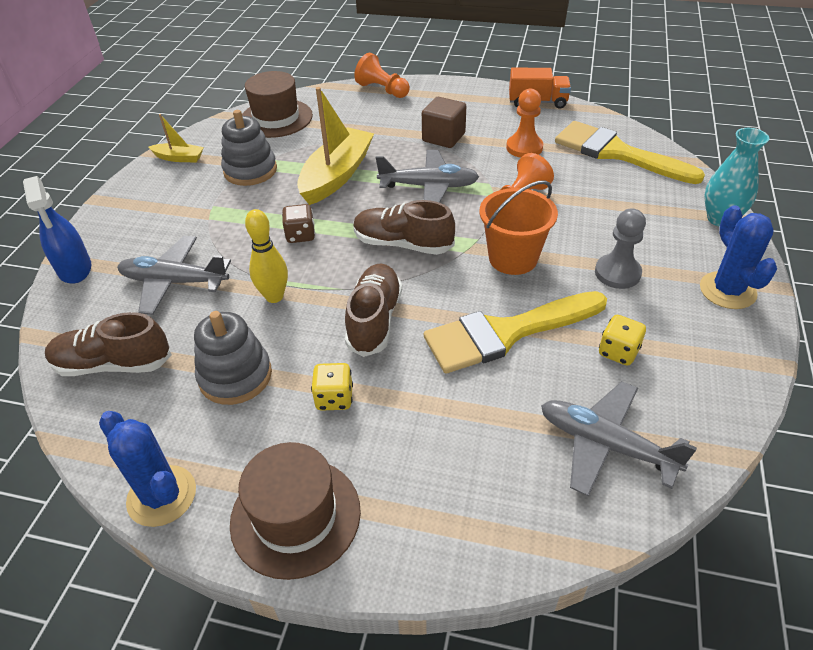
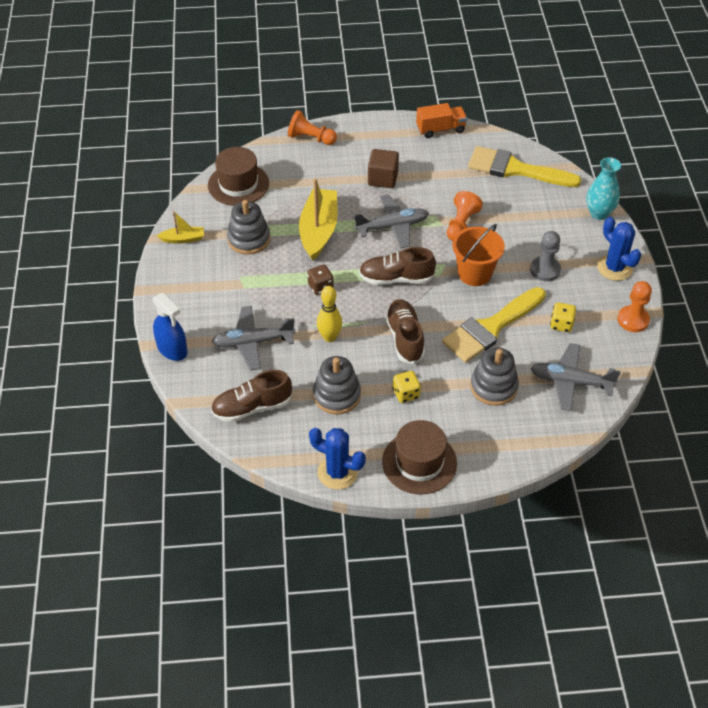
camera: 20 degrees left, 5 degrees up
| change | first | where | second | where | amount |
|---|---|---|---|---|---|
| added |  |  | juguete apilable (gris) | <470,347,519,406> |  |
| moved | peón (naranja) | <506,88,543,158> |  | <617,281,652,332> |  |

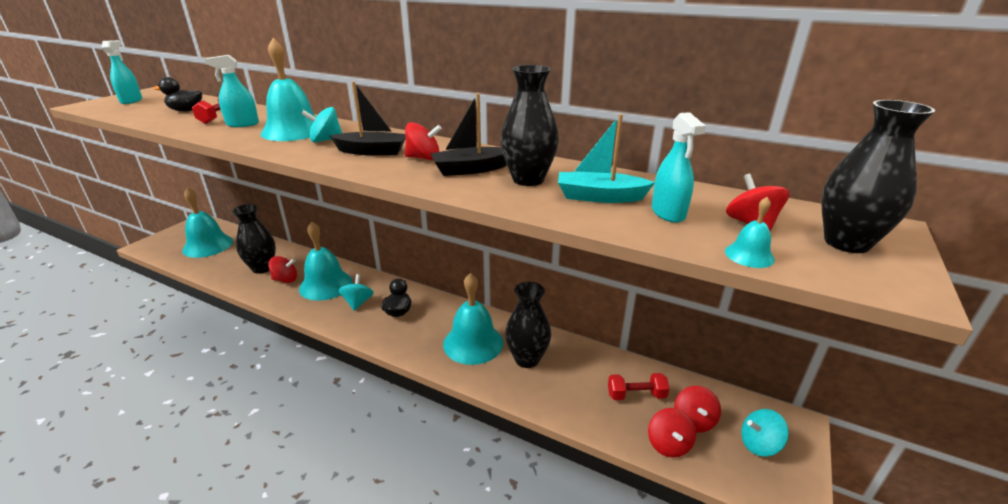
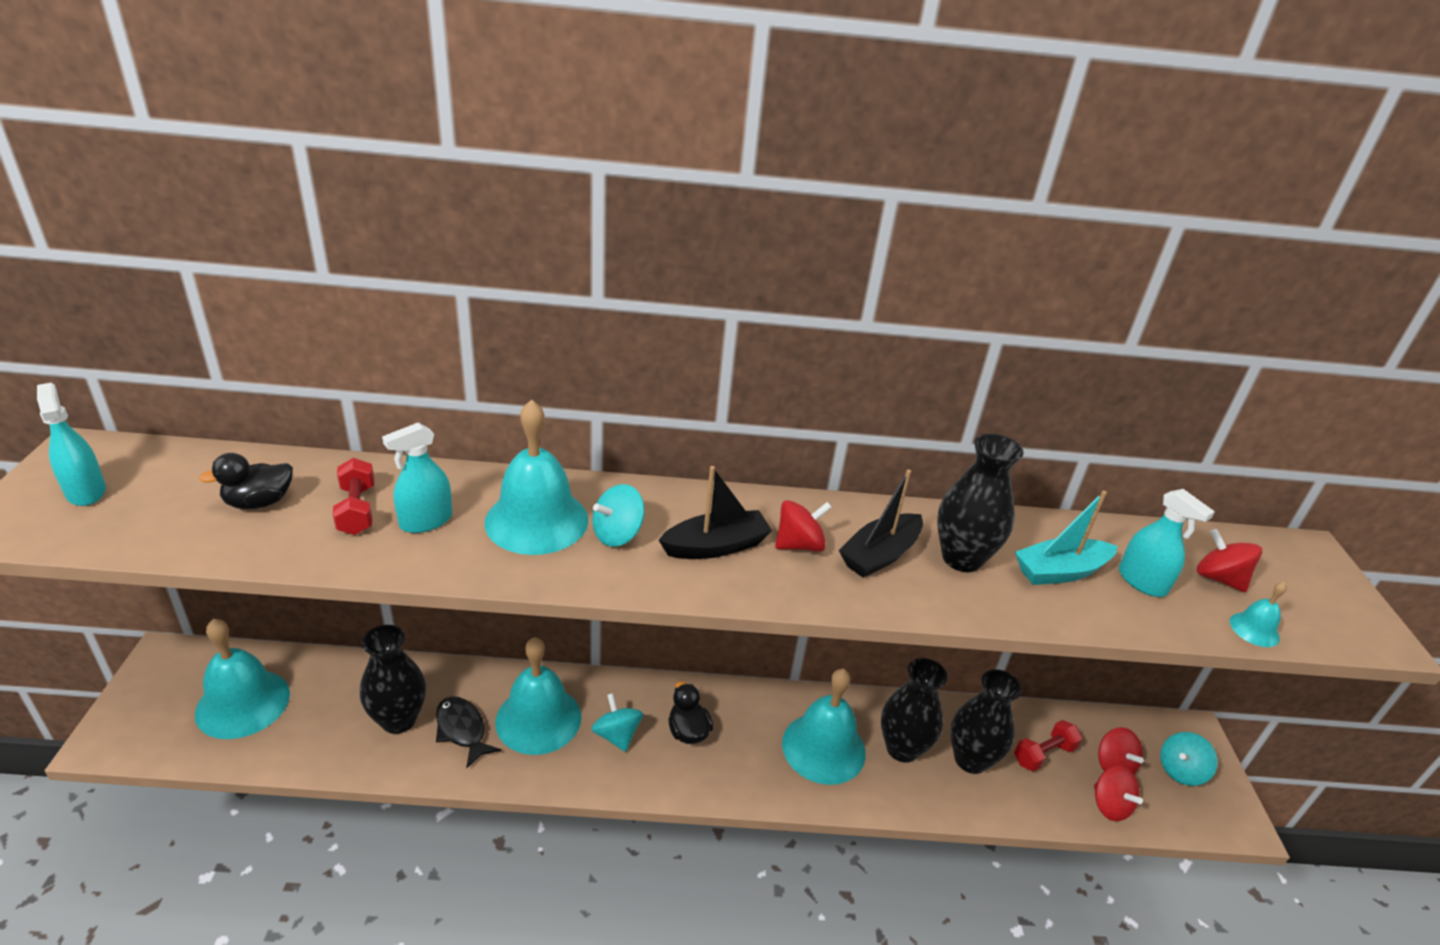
camera: 30 degrees left, 5 degrees up
| change | first | where | second | where | amount |
|---|---|---|---|---|---|
| moved | florero (negro) | <821,100,935,253> |  | <950,669,1022,774> |  |
| replaced | peonza (rojo) | <268,256,297,283> | pez (negro) | <436,696,501,768> |  |

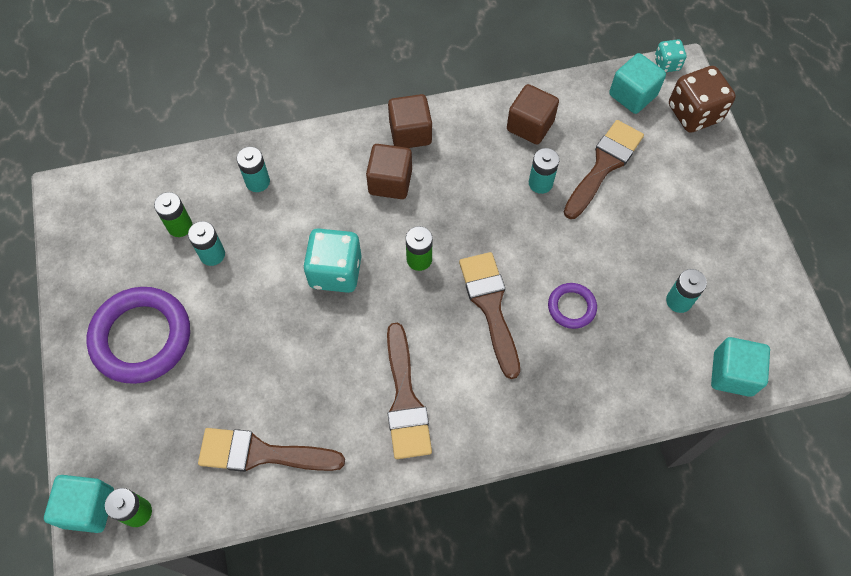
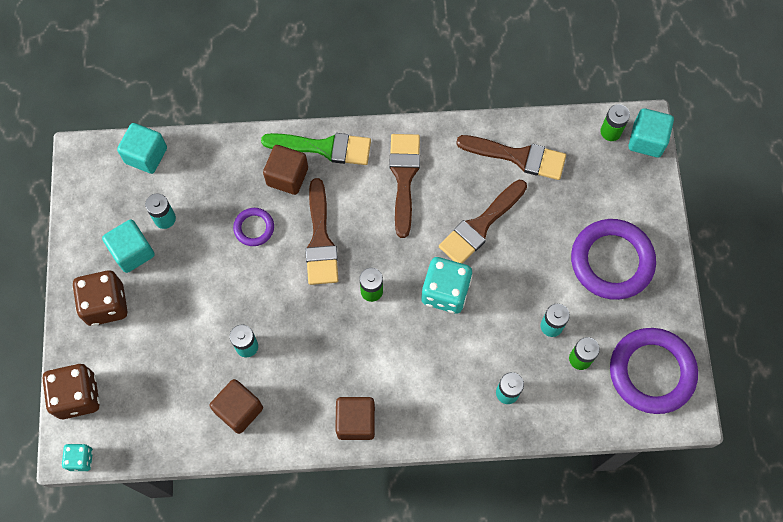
camera: 170 degrees left, 5 degrees up
| change | first | where | second | where | amount |
|---|---|---|---|---|---|
| added |  |  | dado (marrón) | <72,270,127,326> |  |
| added |  |  | pincel (verde) | <261,133,371,165> |  |
| added |  |  | anillo (morado) | <610,328,698,414> |  |
| moved | cubo (marrón) | <366,144,412,199> |  | <263,145,308,195> |  |
| moved | pincel (marrón) | <564,120,644,219> |  | <439,180,527,264> |  |
| moved | cubo (turquesa) | <609,53,666,114> |  | <102,219,155,273> |  |

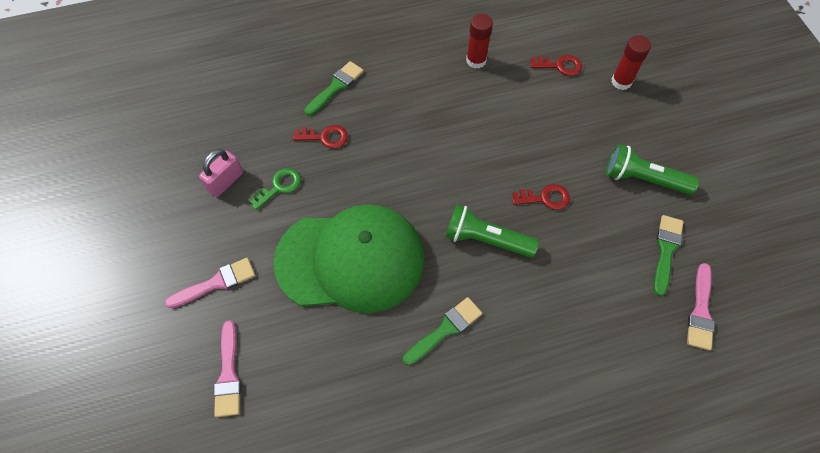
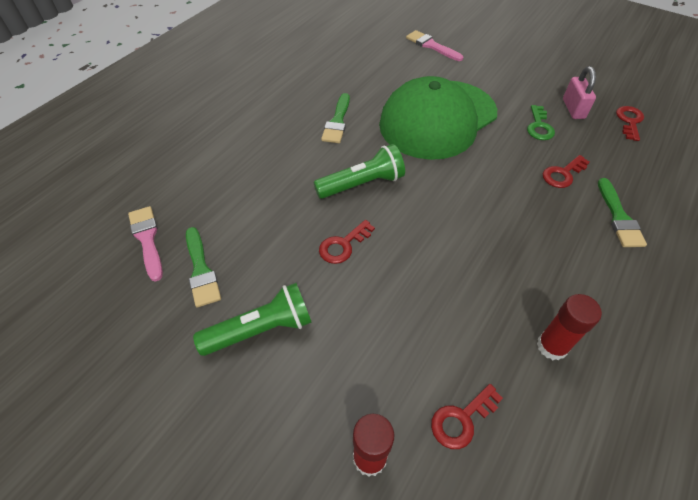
camera: 140 degrees right, 10 degrees down
| change | first | where | second | where | amount |
|---|---|---|---|---|---|
| removed | pincel (rosa) | <165,258,255,308> |  |  |  |
| added |  |  | llave (rojo) | <616,106,644,141> |  |

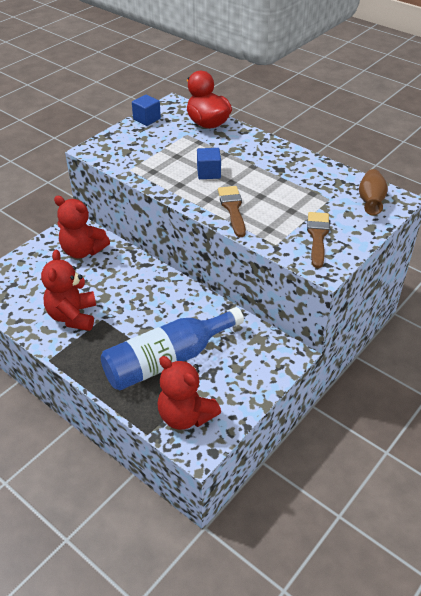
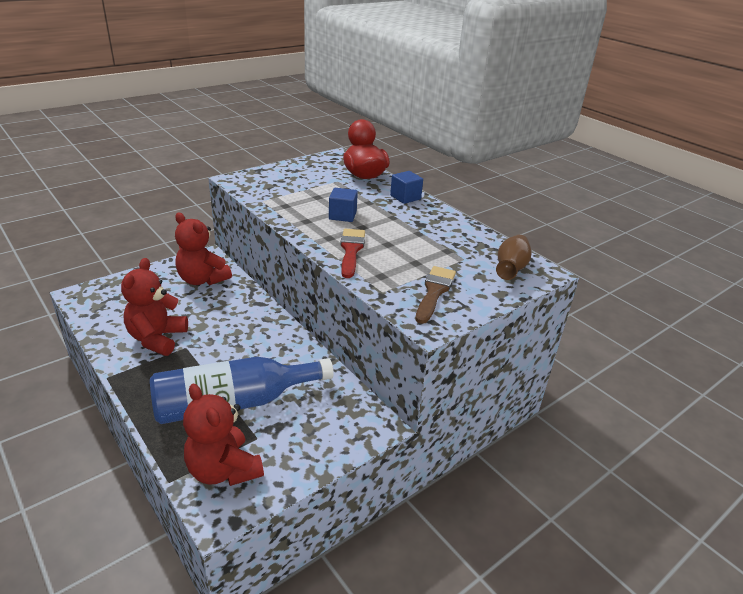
camera: 10 degrees right, 10 degrees down
| change | first | where | second | where | amount |
|---|---|---|---|---|---|
| moved | cubo (azul) | <132,94,161,126> |  | <390,171,423,204> |  |
| recoloured | pincel (marrón) | <218,186,246,237> | pincel (rojo) | <341,229,365,278> |  |

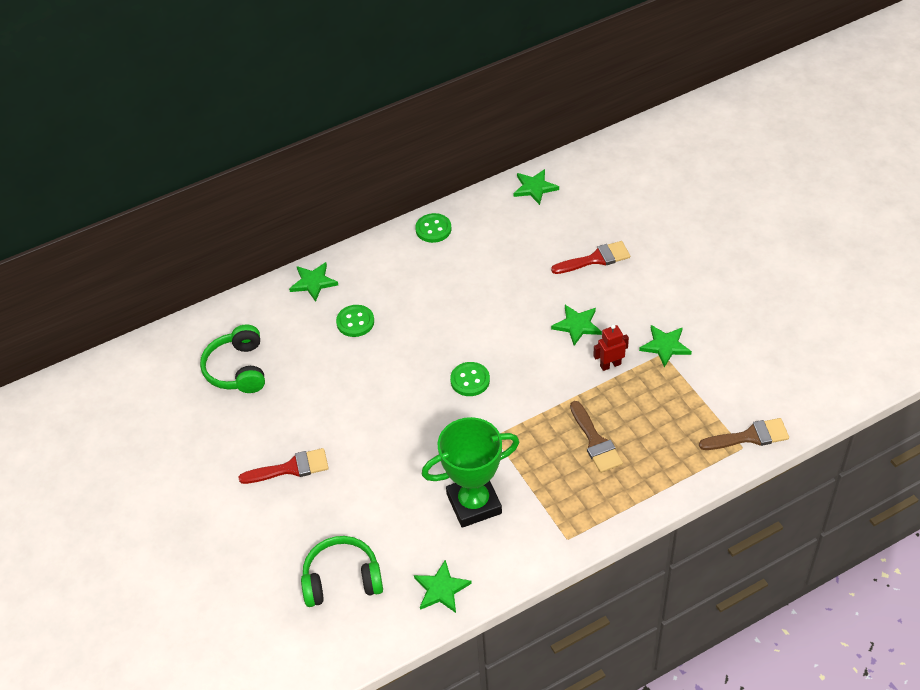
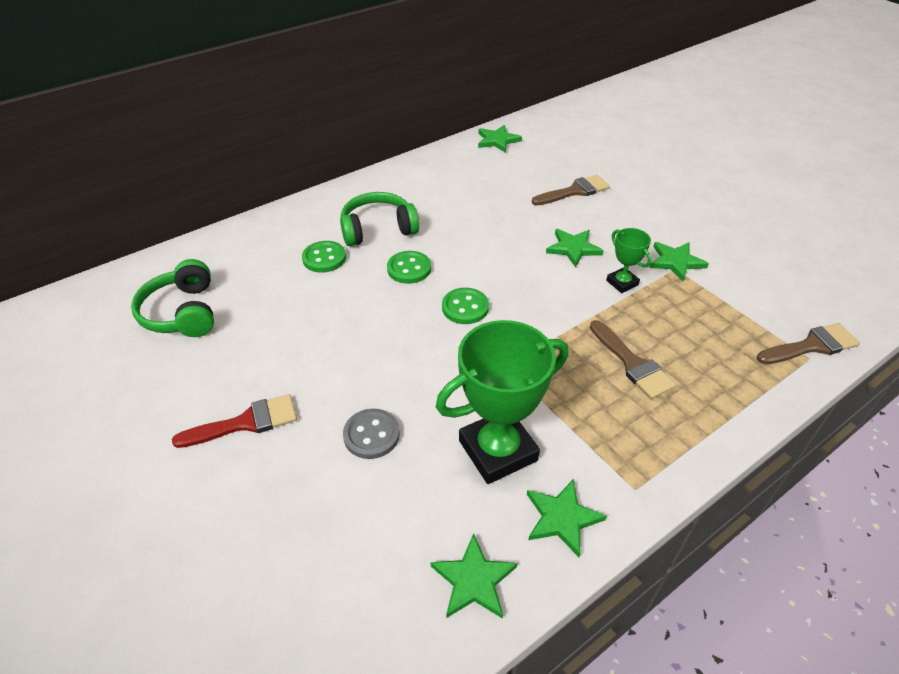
camera: 10 degrees left, 5 degrees down
| change | first | where | second | where | amount |
|---|---|---|---|---|---|
| added |  |  | botón (gris) | <343,408,400,459> |  |
| moved | estrella (verde) | <289,262,338,302> |  | <527,479,607,557> |  |
| moved | auriculares (verde) | <301,536,383,607> |  | <340,192,419,246> |  |
| moved | botón (verde) | <415,213,451,243> |  | <387,251,431,284> |  |
| replaced | robot (rojo) | <593,324,629,371> | trofeo (verde) | <606,228,651,293> |  |
| recoloured | pincel (rojo) | <551,241,630,274> | pincel (marrón) | <532,175,610,205> |  |

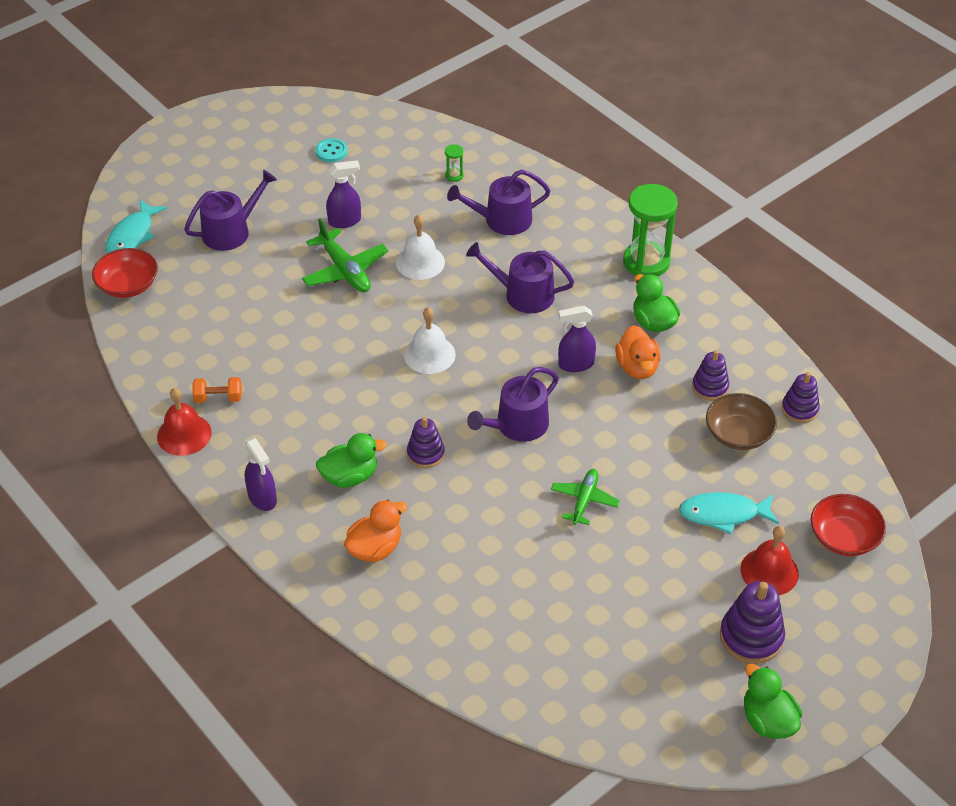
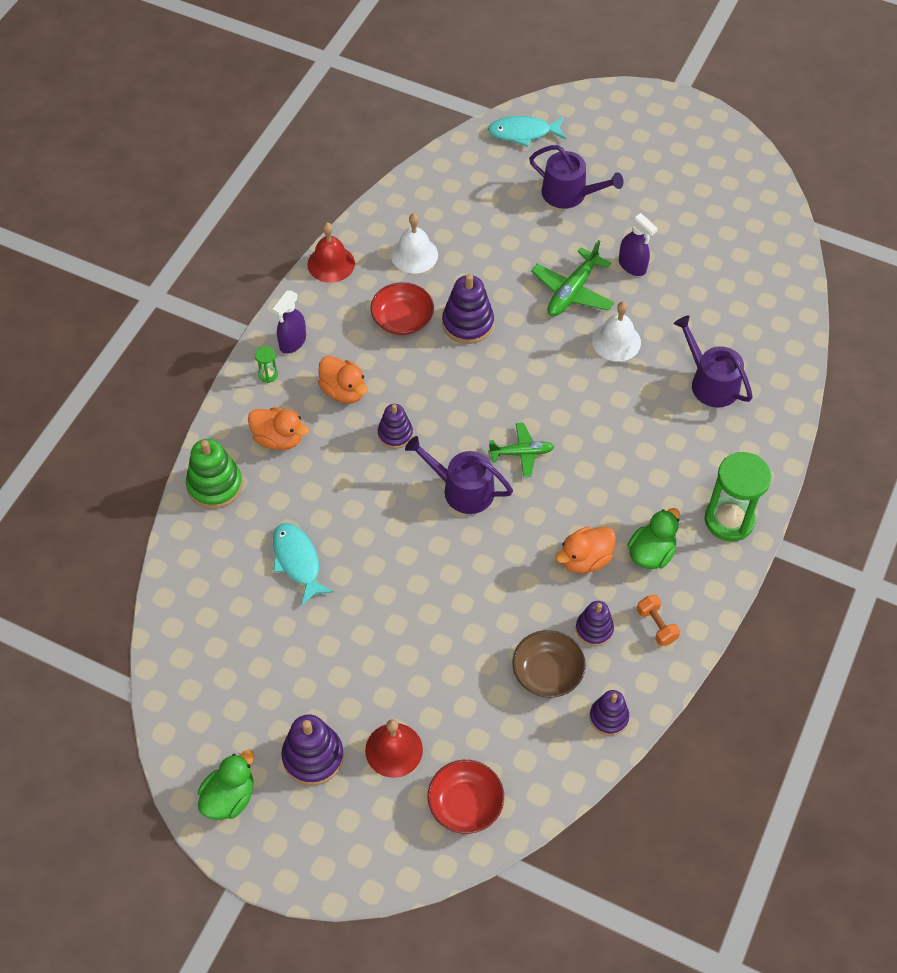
camera: 65 degrees right, 10 degrees up
| change | first | where | second | where | amount |
|---|---|---|---|---|---|
| removed | botón (turquesa) | <315,138,348,162> |  |  |  |
| removed | regadera (morado) | <466,242,574,313> |  |  |  |
| removed | pulverizador (morado) | <558,306,596,372> |  |  |  |
| added |  |  | juguete apilable (verde) | <186,439,242,509> |  |
| added |  |  | juguete apilable (morado) | <442,274,494,344> |  |
| moved | cuenco (rojo) | <92,248,158,298> |  | <370,282,434,335> |  |
| moved | mancuerna (naranja) | <192,377,242,403> |  | <637,595,680,646> |  |
| moved | campana (blanco) | <404,307,456,374> |  | <391,214,438,274> |  |
| moved | reloj de arena (verde) | <445,144,464,182> |  | <255,346,278,383> |  |
| moved | avión (verde) | <551,469,620,525> |  | <488,423,554,477> |  |
| moved | pez (turquesa) | <679,492,779,534> |  | <273,523,334,605> |  |
| recoloured | pato (verde) | <316,433,387,488> | pato (naranja) | <318,356,368,403> |  |

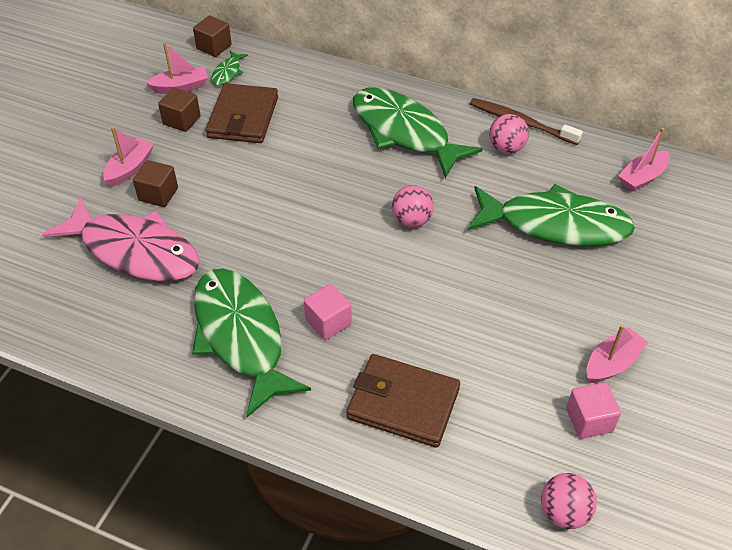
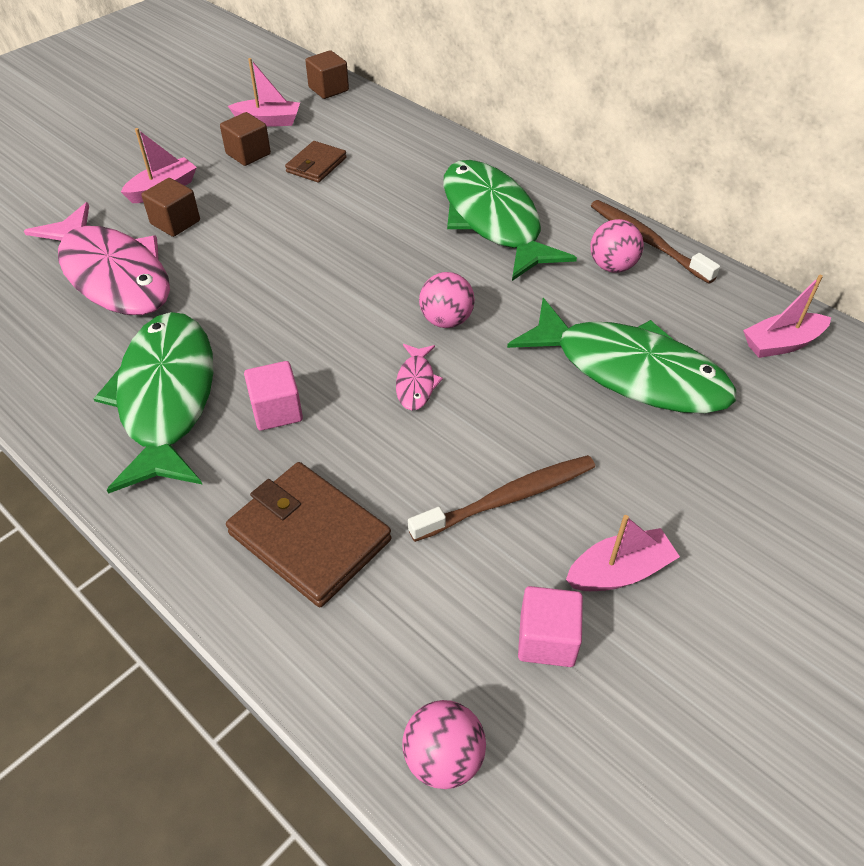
camera: 20 degrees right, 0 degrees up
| change | first | where | second | where | amount |
|---|---|---|---|---|---|
| removed | pez (verde) | <212,51,248,86> |  |  |  |
| added |  |  | pez (rosa) | <396,344,443,410> |  |
| added |  |  | cepillo de dientes (marrón) | <408,455,595,542> |  |
| resized | cartera (marrón) | <206,83,278,143> |  | <285,141,347,183> | x0.58 |

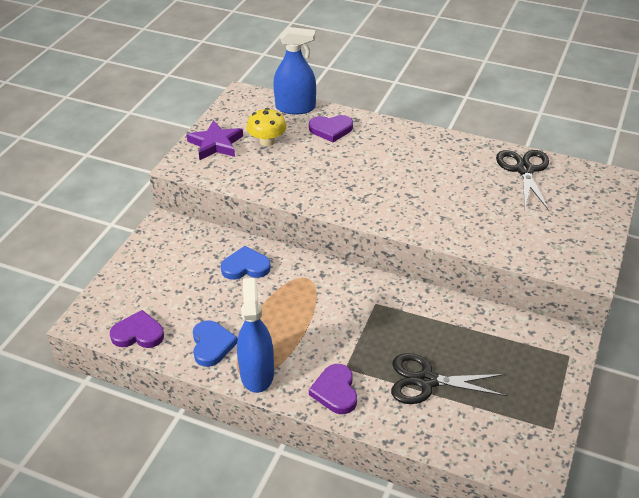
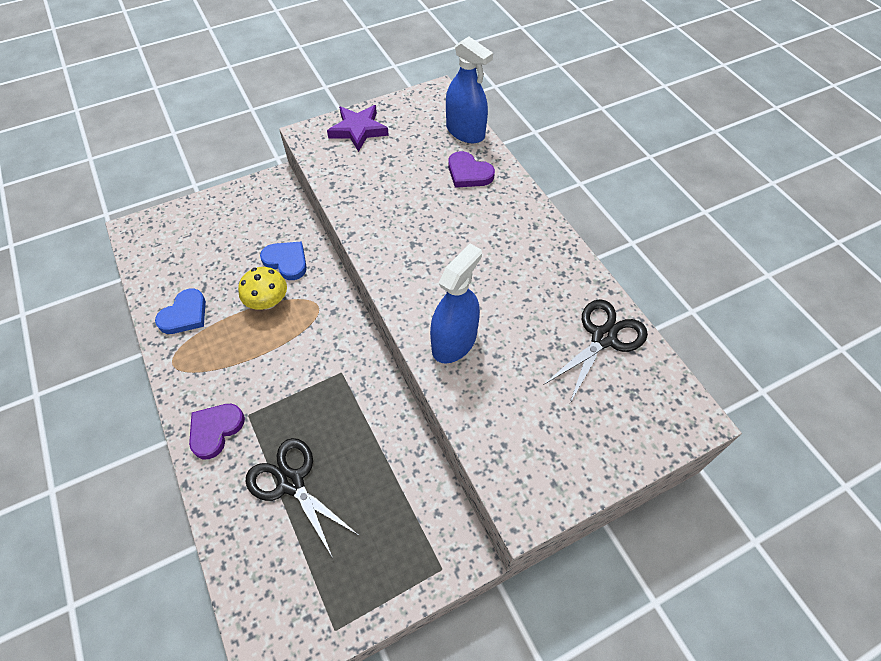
camera: 40 degrees right, 15 degrees up
| change | first | where | second | where | amount |
|---|---|---|---|---|---|
| removed | corazón (morado) | <110,310,164,348> |  |  |  |
| moved | pulverizador (azul) | <237,278,274,393> |  | <430,244,482,363> |  |
| moved | seta (amarillo) | <247,108,287,146> |  | <238,267,287,310> |  |

